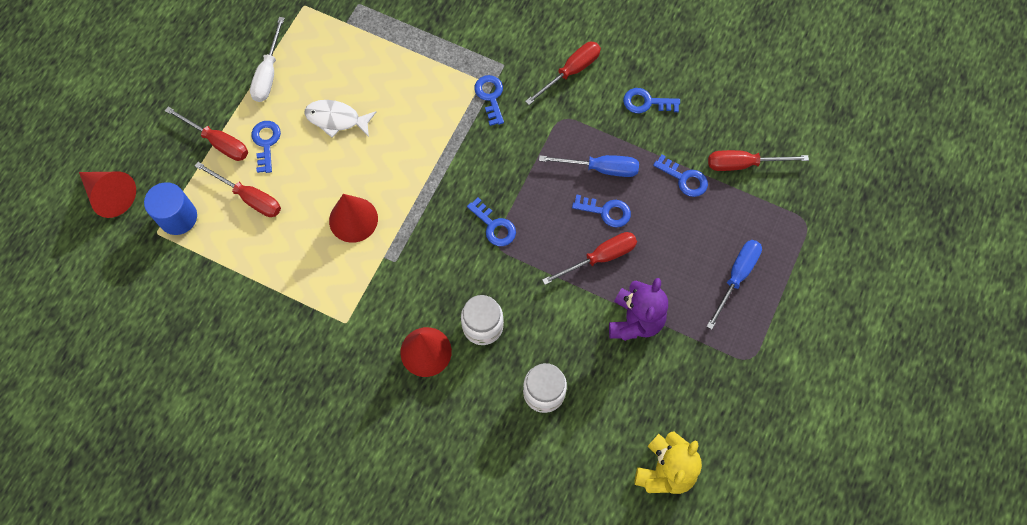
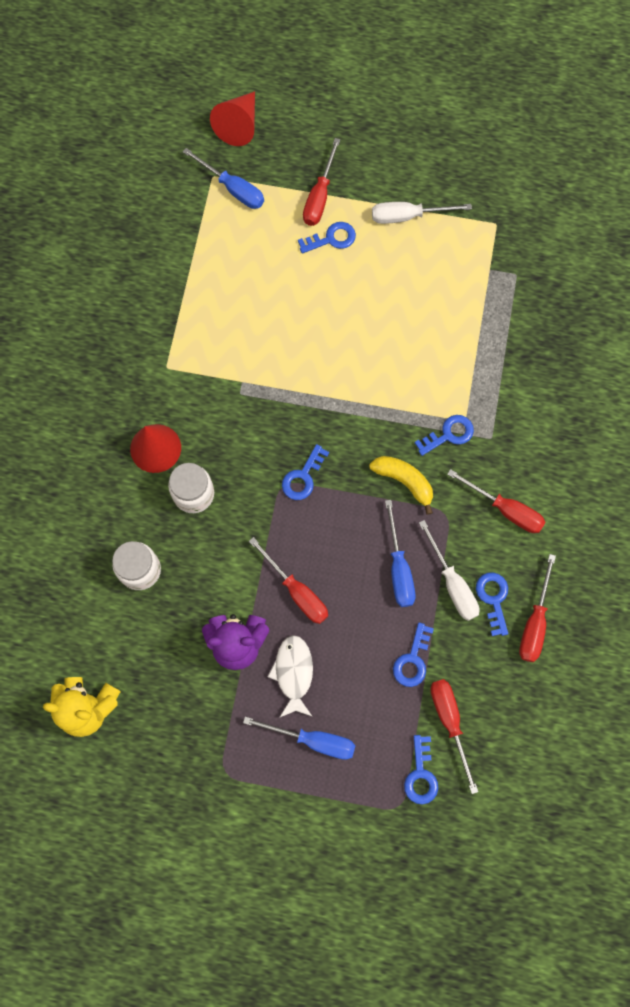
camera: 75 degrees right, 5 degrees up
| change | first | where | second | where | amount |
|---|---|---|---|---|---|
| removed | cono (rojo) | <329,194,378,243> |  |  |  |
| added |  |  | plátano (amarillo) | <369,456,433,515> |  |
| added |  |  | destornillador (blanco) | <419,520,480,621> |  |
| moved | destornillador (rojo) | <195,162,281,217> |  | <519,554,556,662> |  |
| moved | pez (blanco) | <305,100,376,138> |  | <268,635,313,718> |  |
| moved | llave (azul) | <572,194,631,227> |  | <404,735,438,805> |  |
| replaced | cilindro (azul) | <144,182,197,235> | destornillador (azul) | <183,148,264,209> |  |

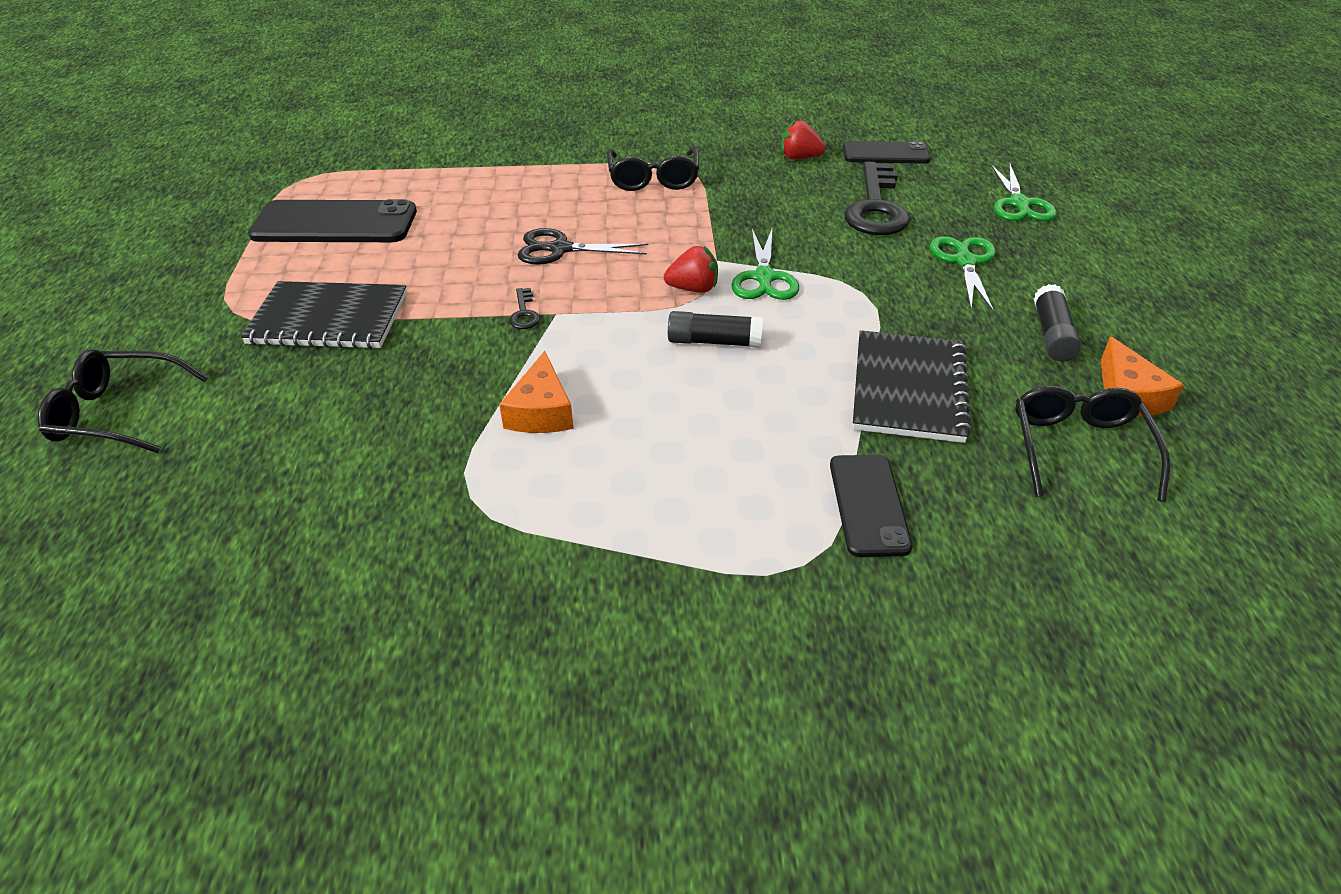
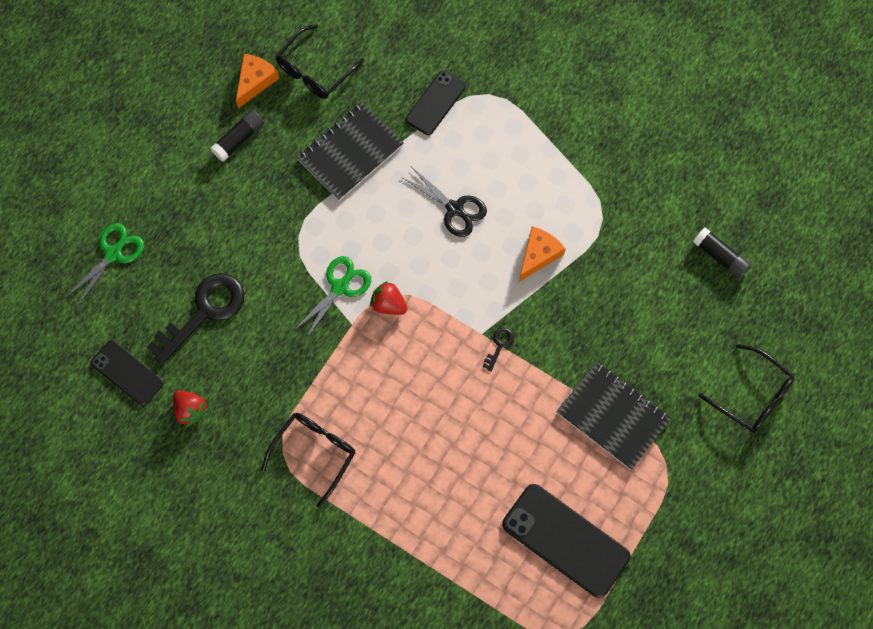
camera: 145 degrees left, 30 degrees up
| change | first | where | second | where | amount |
|---|---|---|---|---|---|
| removed | tijeras (verde) | <930,236,996,312> |  |  |  |
| moved | tijeras (negro) | <518,228,648,265> |  | <401,167,487,237> |  |
| moved | barra de pegamento (negro) | <668,311,763,348> |  | <693,228,751,279> |  |

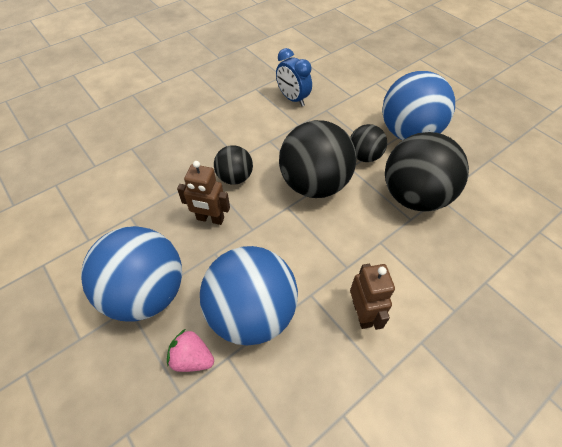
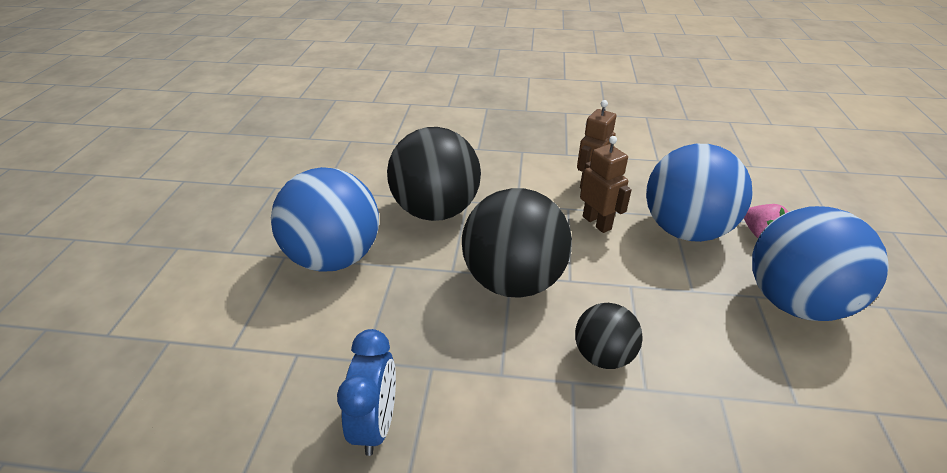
camera: 135 degrees left, 15 degrees down
| change | first | where | second | where | amount |
|---|---|---|---|---|---|
| removed | pelota (negro) | <350,124,387,162> |  |  |  |
| moved | robot (marrón) | <177,161,230,225> |  | <580,136,632,233> |  |

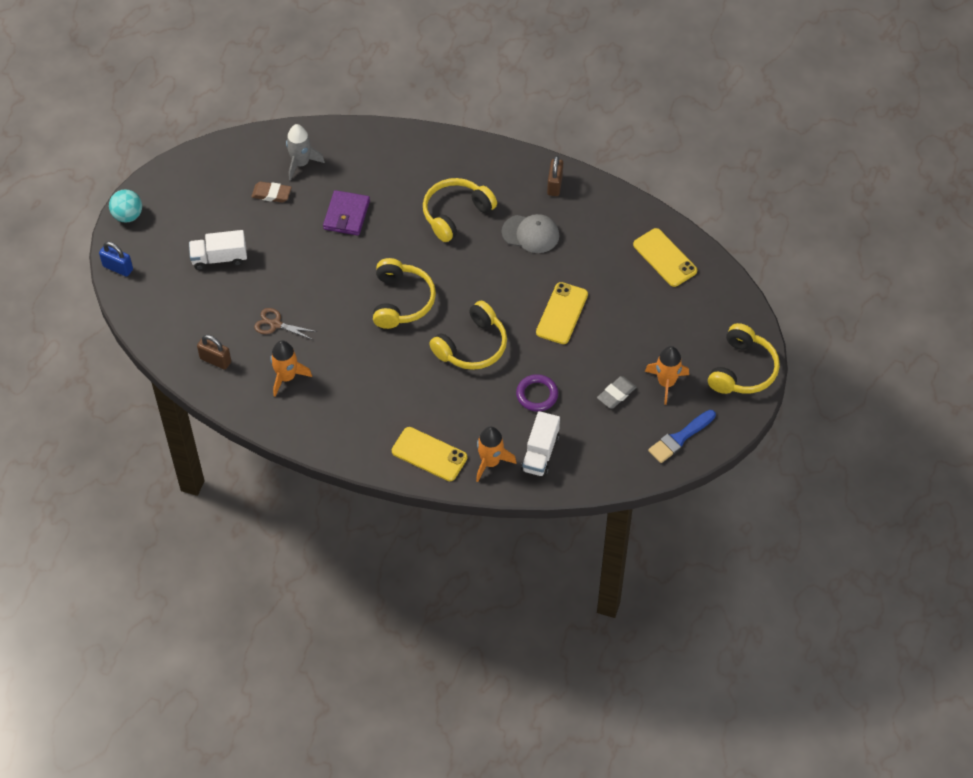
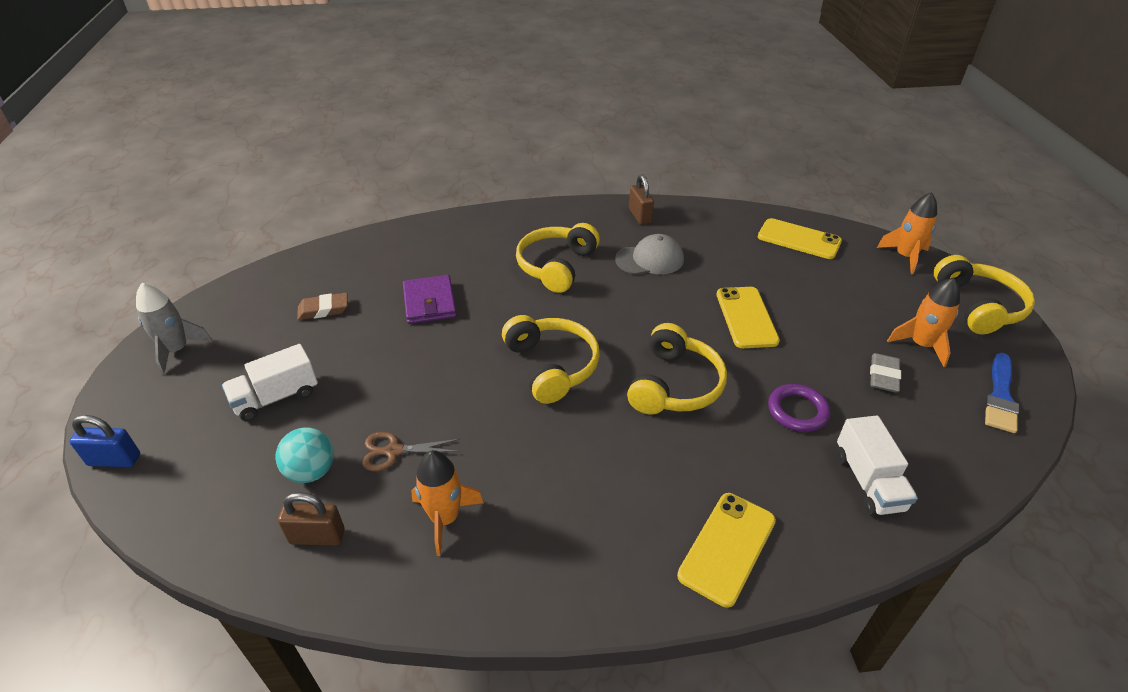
camera: 25 degrees left, 15 degrees down
| change | first | where | second | where | amount |
|---|---|---|---|---|---|
| moved | pelota (turquesa) | <109,189,142,223> |  | <275,428,334,483> |  |
| moved | cohete (gris) | <286,124,325,181> |  | <136,283,212,374> |  |
| moved | cohete (naranja) | <476,427,517,482> |  | <877,192,937,274> |  |
| turned | móvil (amarillo) | <392,427,467,481> |  | <677,493,776,608> | 60 degrees counterclockwise |

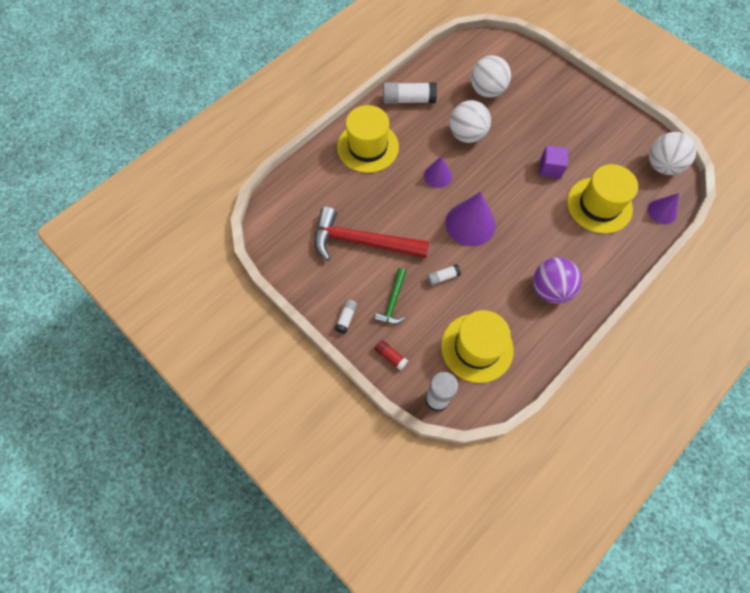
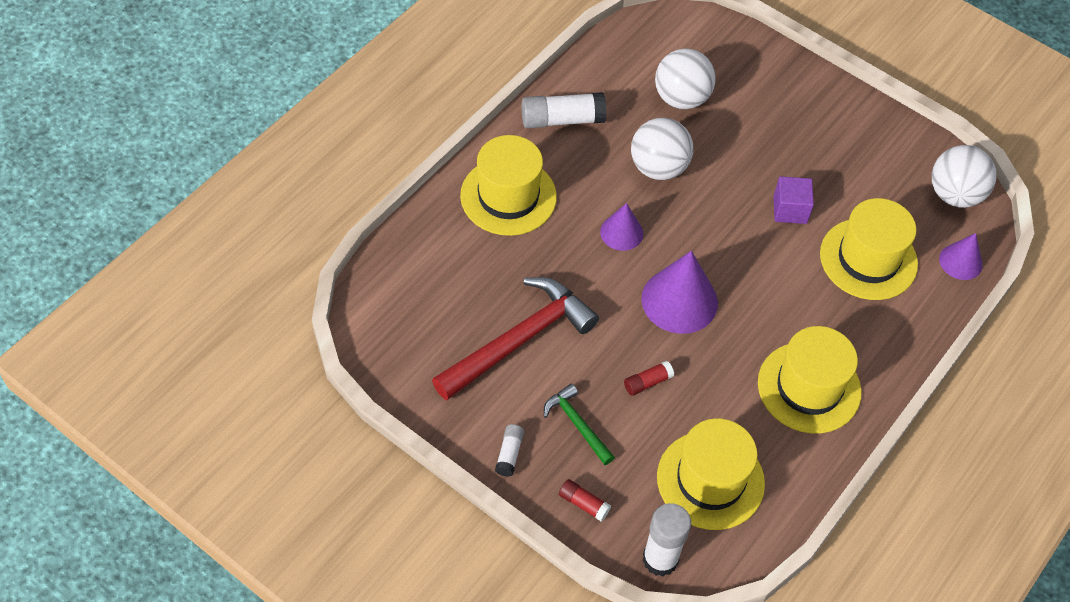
camera: 10 degrees left, 10 degrees down
| change | first | where | second | where | amount |
|---|---|---|---|---|---|
| replaced | pelota (morado) | <533,257,582,304> | sombrero (amarillo) | <758,326,862,434> |  |
| recoloured | barra de pegamento (blanco) | <427,264,461,286> | barra de pegamento (rojo) | <624,361,674,396> |  |
| turned | martillo (rojo) | <315,207,429,261> |  | <432,277,599,400> | 135 degrees clockwise |
| turned | martillo (verde) | <374,268,406,324> |  | <544,384,615,465> | 135 degrees clockwise |

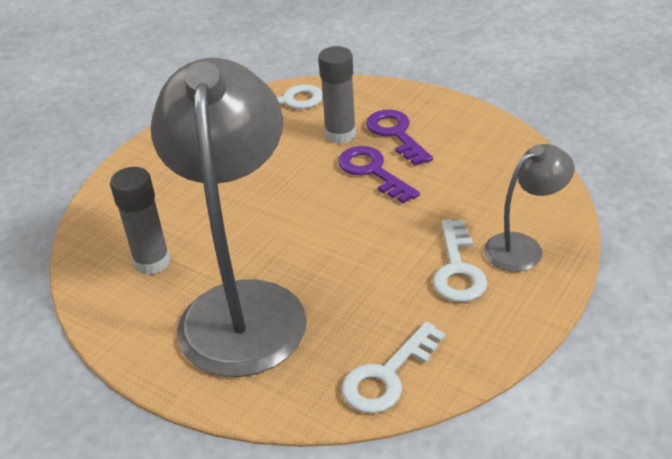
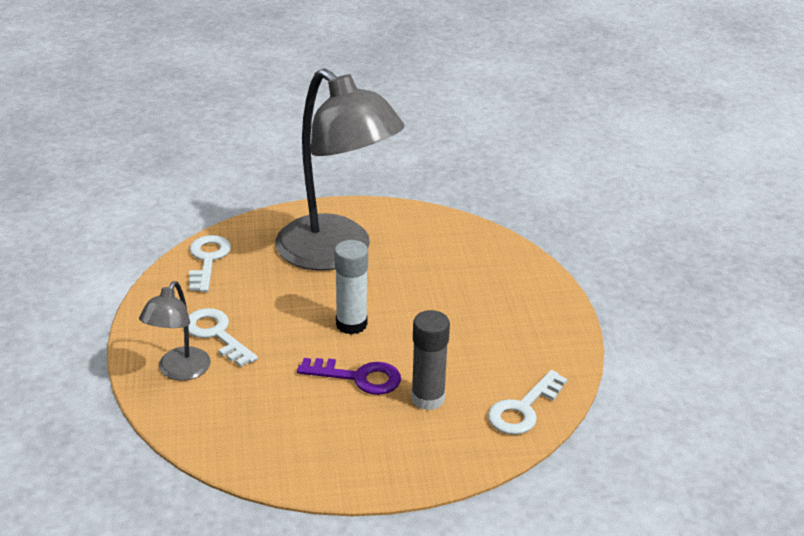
camera: 135 degrees right, 5 degrees down
| change | first | where | second | where | amount |
|---|---|---|---|---|---|
| removed | barra de pegamento (gris) | <110,167,170,275> |  |  |  |
| removed | llave (morado) | <366,110,433,166> |  |  |  |
| added |  |  | barra de pegamento (blanco) | <334,240,368,335> |  |

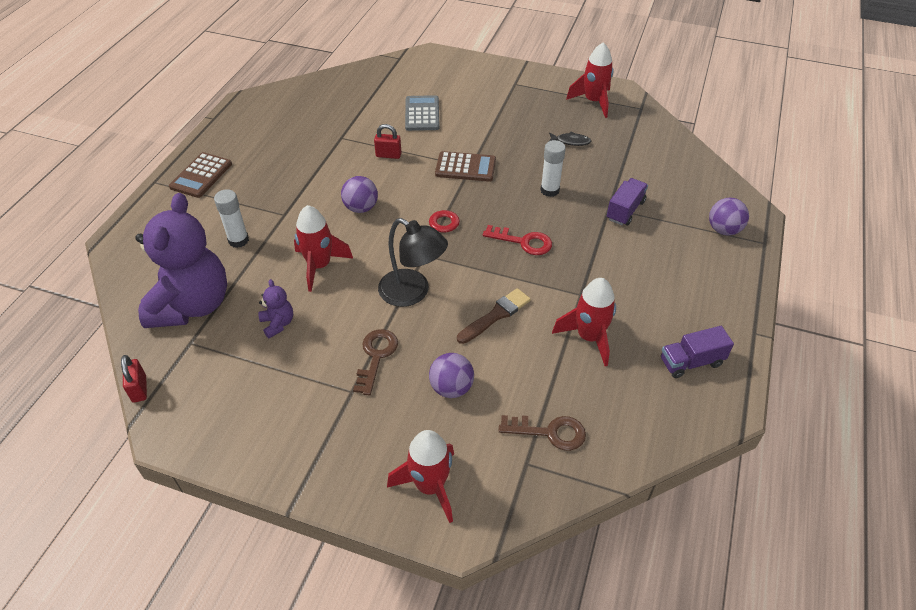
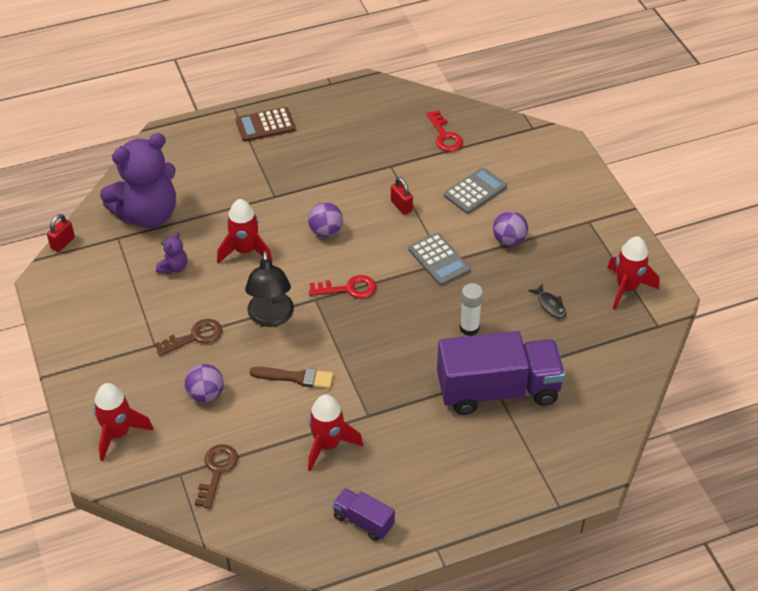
camera: 50 degrees right, 0 degrees up
| change | first | where | second | where | amount |
|---|---|---|---|---|---|
| removed | barra de pegamento (blanco) | <214,189,249,248> |  |  |  |
| moved | llave (rojo) | <483,225,552,255> |  | <427,110,463,152> |  |
| moved | pelota (morado) | <709,198,749,236> |  | <493,211,528,246> |  |
| recoloured | calculadora (marrón) | <435,151,496,182> | calculadora (gris) | <408,233,470,286> |  |
| turned | llave (marrón) | <499,415,586,451> |  | <195,444,238,509> | 135 degrees counterclockwise |
| resized | camión (morado) | <607,178,648,225> |  | <437,331,566,415> | x2.13 |

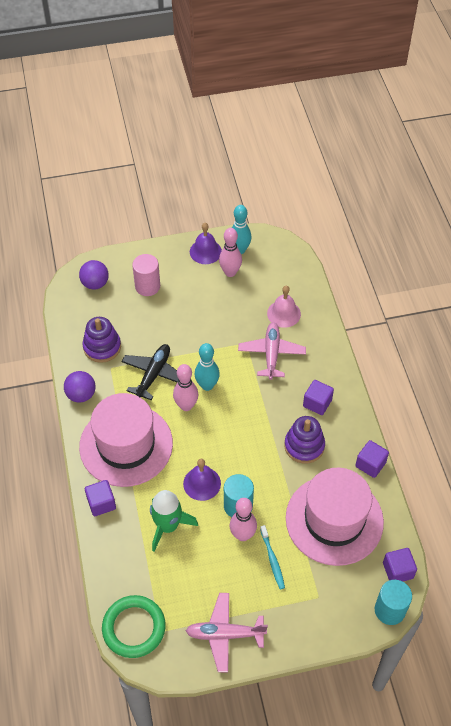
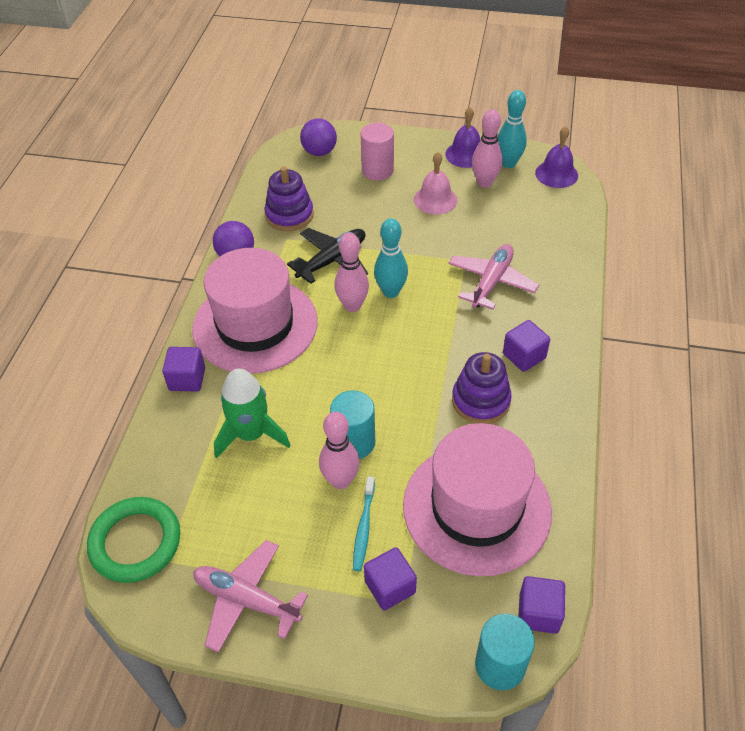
camera: 25 degrees right, 5 degrees down
| change | first | where | second | where | amount |
|---|---|---|---|---|---|
| moved | campana (morado) | <183,459,221,501> |  | <535,126,578,188> |  |
| moved | campana (rosa) | <267,286,301,328> |  | <414,152,457,214> |  |
| moved | cubo (morado) | <355,440,389,478> |  | <364,547,417,611> |  |

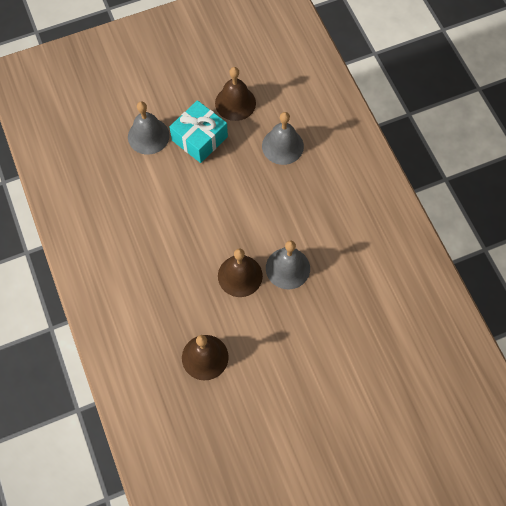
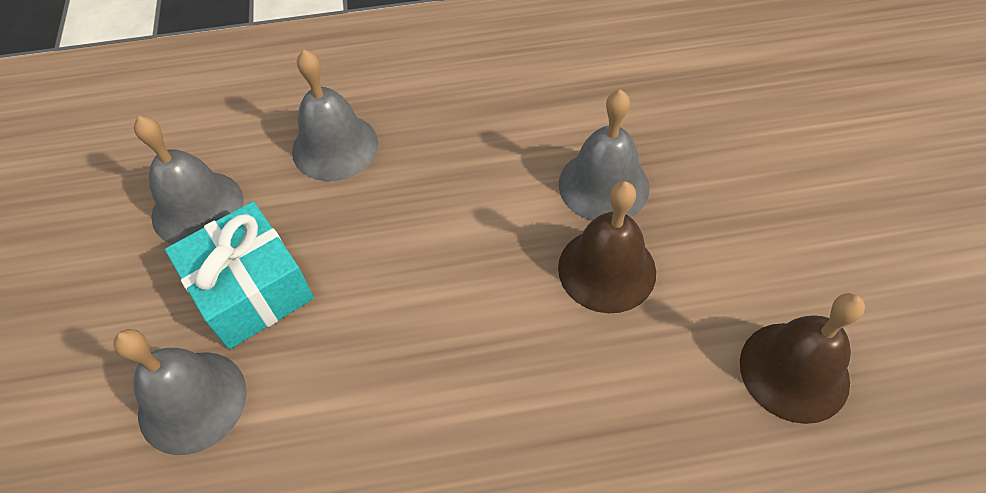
camera: 75 degrees left, 10 degrees down
| change | first | where | second | where | amount |
|---|---|---|---|---|---|
| recoloured | campana (marrón) | <215,67,256,121> | campana (gris) | <134,116,244,244> |  |

